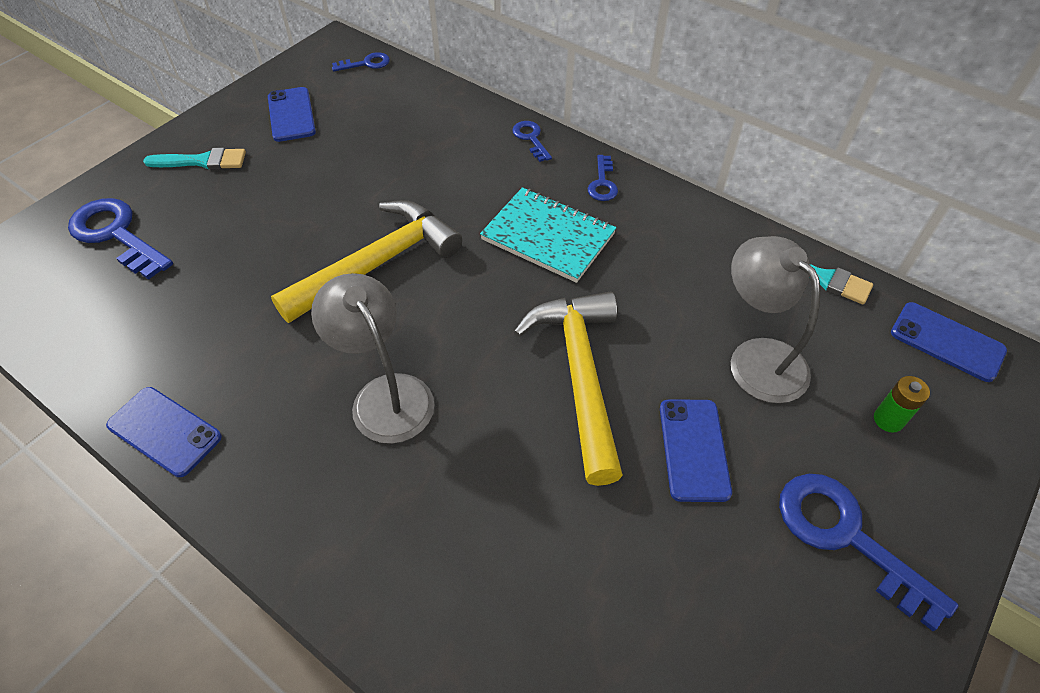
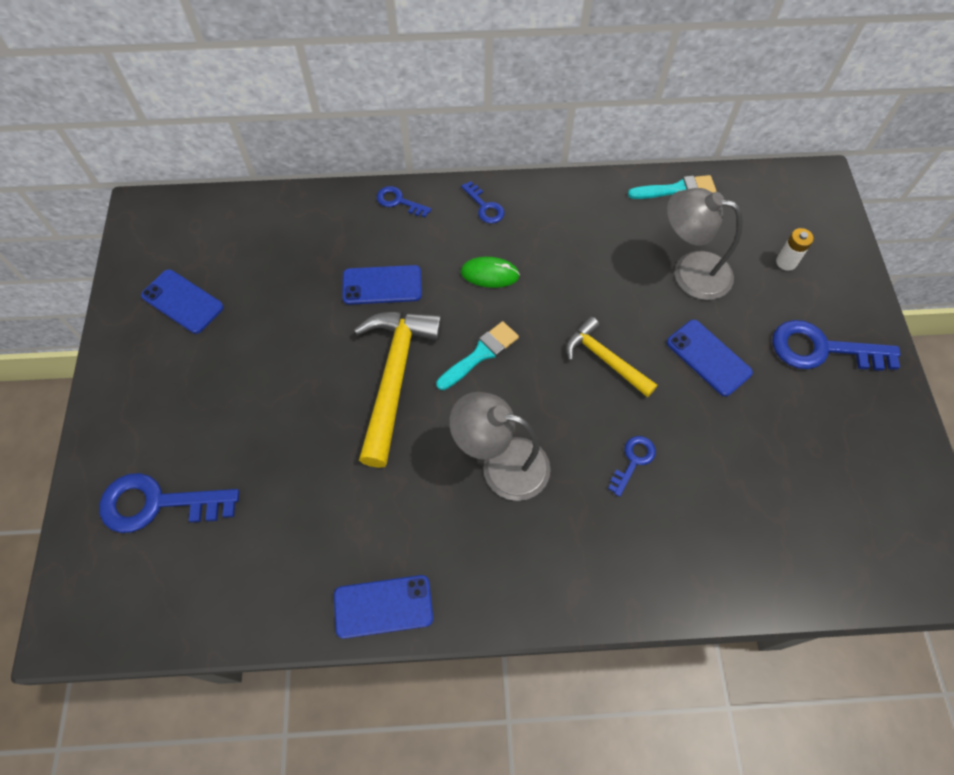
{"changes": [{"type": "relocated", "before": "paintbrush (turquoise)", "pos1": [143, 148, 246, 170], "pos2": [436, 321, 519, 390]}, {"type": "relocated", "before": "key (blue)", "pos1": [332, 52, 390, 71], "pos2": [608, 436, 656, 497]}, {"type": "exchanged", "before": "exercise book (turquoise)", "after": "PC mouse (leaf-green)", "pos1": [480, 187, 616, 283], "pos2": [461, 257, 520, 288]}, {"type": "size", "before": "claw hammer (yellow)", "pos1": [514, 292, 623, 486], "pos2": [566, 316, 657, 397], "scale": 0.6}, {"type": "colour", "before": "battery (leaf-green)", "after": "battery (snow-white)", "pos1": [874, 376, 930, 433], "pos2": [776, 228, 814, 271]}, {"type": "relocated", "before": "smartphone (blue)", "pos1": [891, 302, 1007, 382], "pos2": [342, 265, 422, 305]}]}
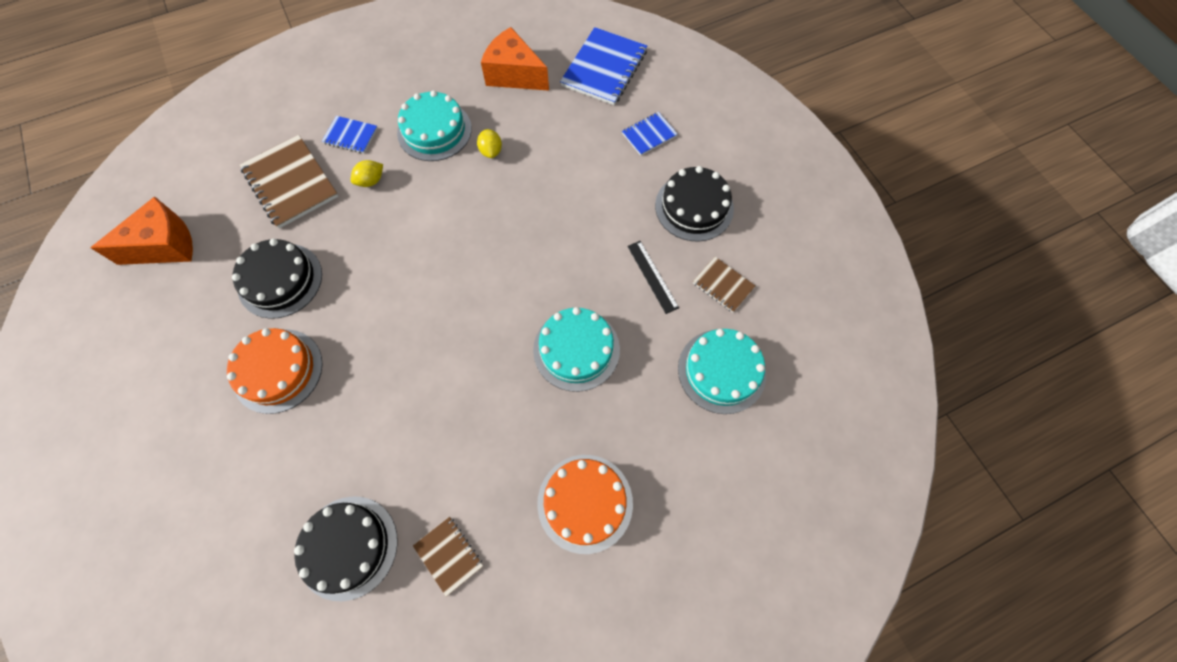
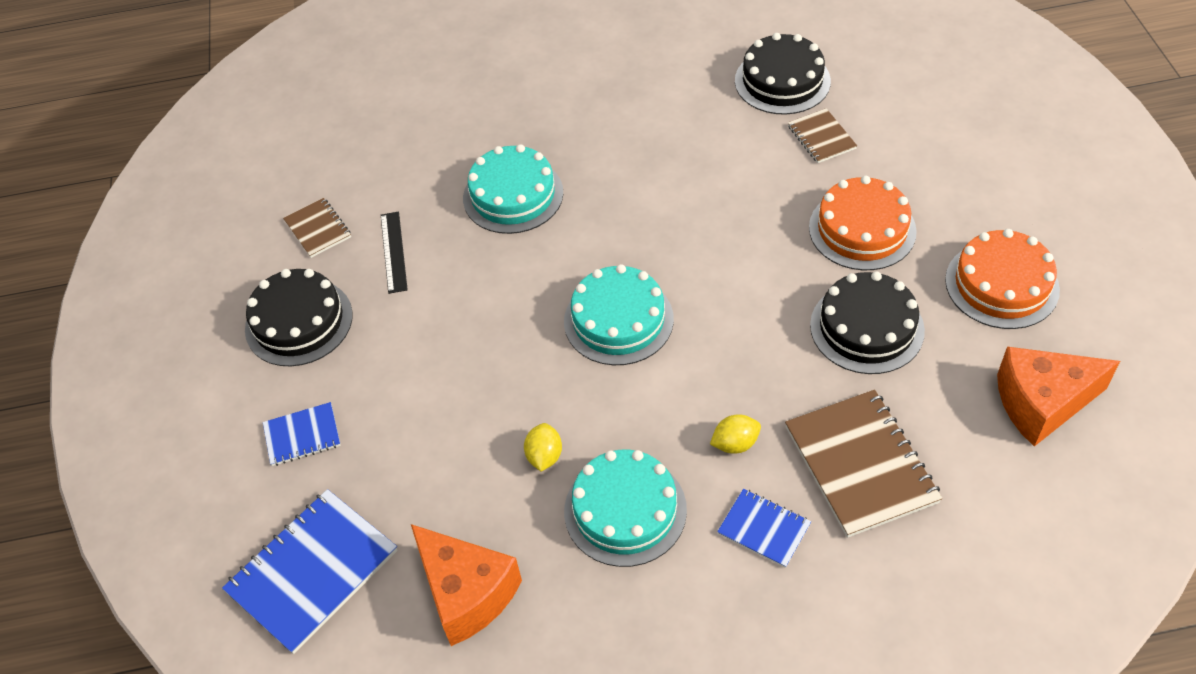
{"changes": [{"type": "relocated", "before": "exercise book (dark brown)", "pos1": [413, 517, 483, 597], "pos2": [788, 108, 857, 163]}, {"type": "relocated", "before": "cake (orange-coloured)", "pos1": [537, 455, 633, 554], "pos2": [945, 229, 1060, 329]}, {"type": "relocated", "before": "cake (turquoise)", "pos1": [678, 329, 766, 414], "pos2": [564, 264, 674, 365]}]}
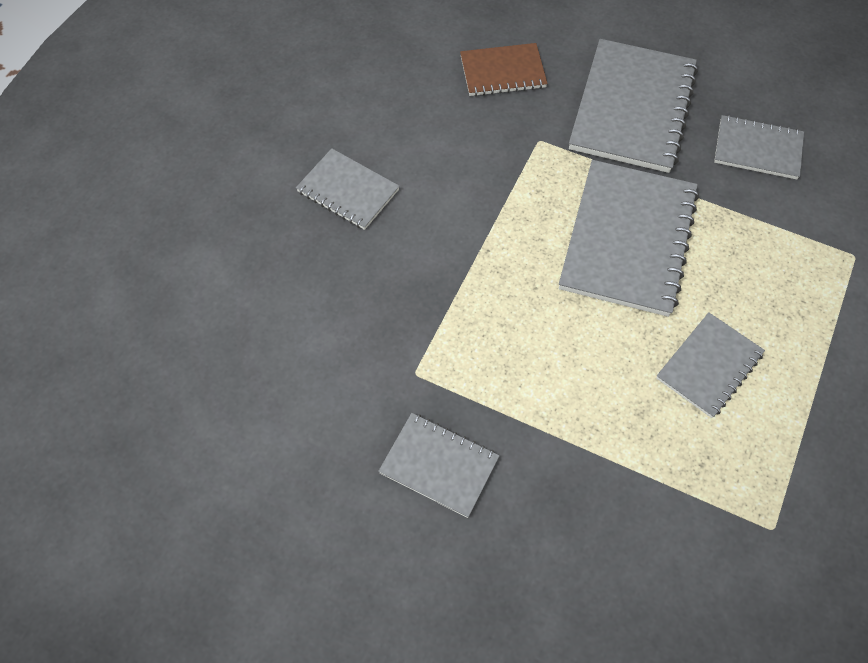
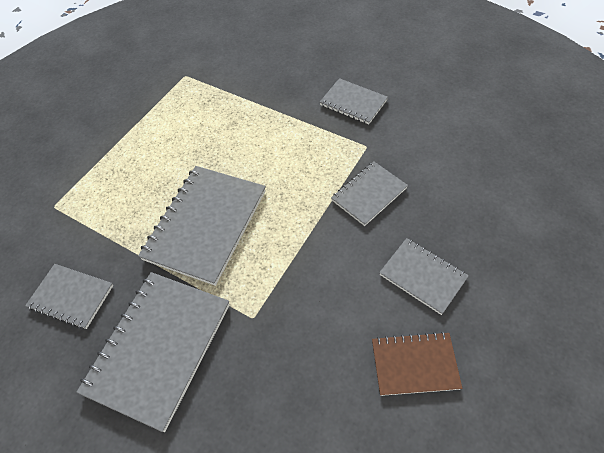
{"changes": [{"type": "relocated", "before": "exercise book (dark brown)", "pos1": [460, 43, 548, 96], "pos2": [372, 332, 462, 396]}, {"type": "relocated", "before": "exercise book (gray)", "pos1": [656, 312, 765, 418], "pos2": [331, 162, 408, 226]}]}
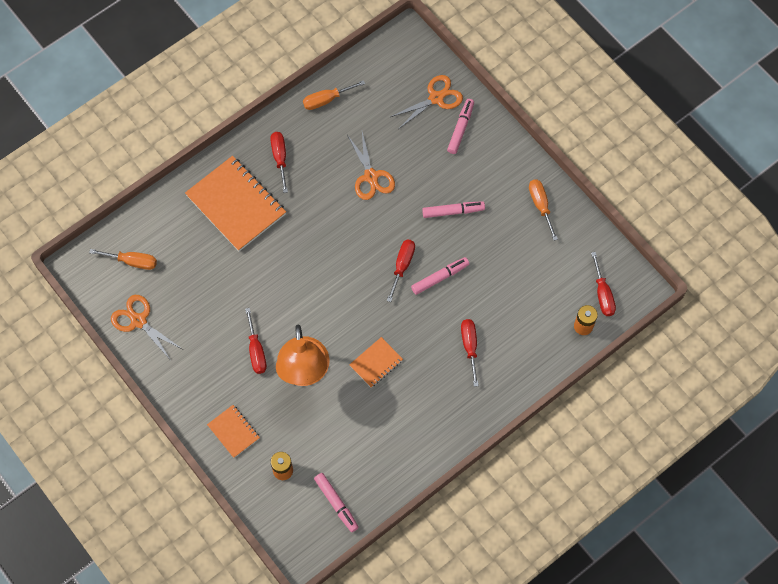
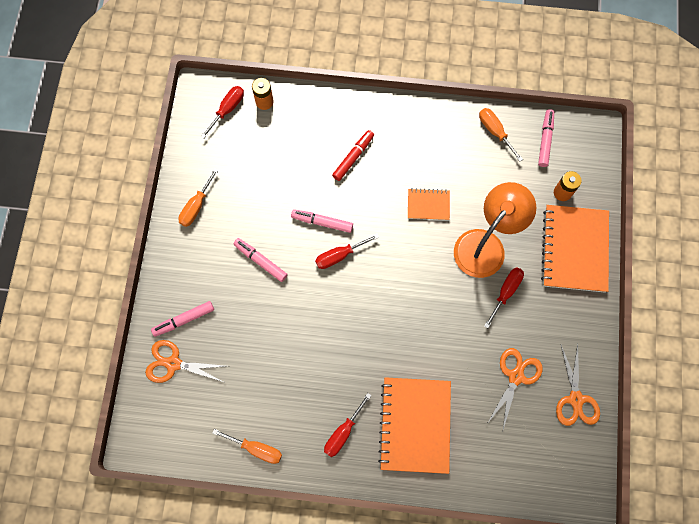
{"changes": [{"type": "relocated", "before": "flat screwdriver (orange-coloured)", "pos1": [89, 249, 157, 270], "pos2": [479, 108, 523, 162]}, {"type": "size", "before": "exercise book (orange-coloured)", "pos1": [207, 405, 260, 458], "pos2": [541, 205, 609, 293], "scale": 2.0}, {"type": "relocated", "before": "pair of scissors (orange-coloured)", "pos1": [347, 132, 395, 200], "pos2": [487, 348, 543, 430]}, {"type": "exchanged", "before": "flat screwdriver (scarlet)", "after": "marker pen (scarlet)", "pos1": [461, 319, 479, 387], "pos2": [332, 130, 374, 181]}]}
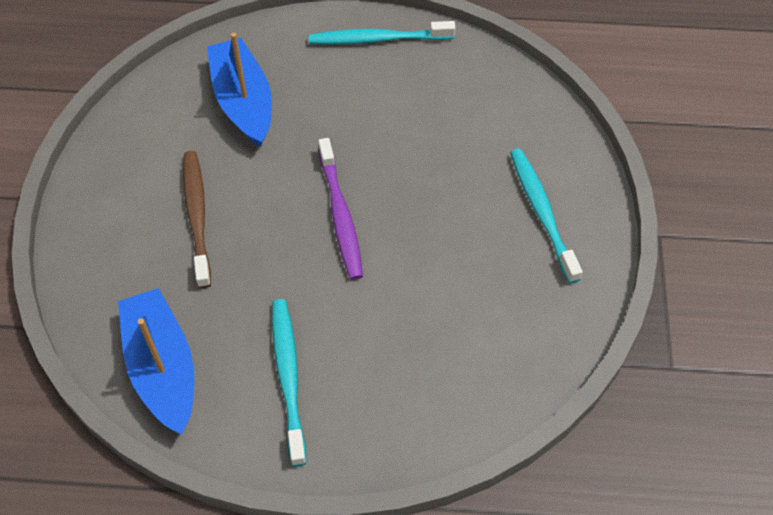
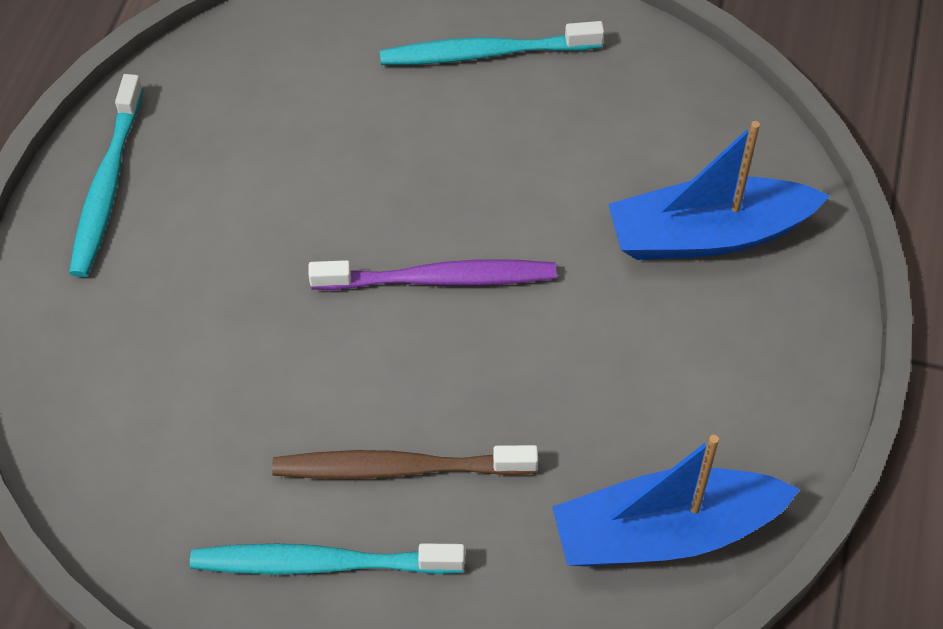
{"changes": [{"type": "relocated", "before": "toy boat (blue)", "pos1": [207, 33, 272, 147], "pos2": [609, 121, 830, 260]}, {"type": "relocated", "before": "tooth brush (turquoise)", "pos1": [272, 299, 306, 466], "pos2": [190, 543, 465, 574]}]}
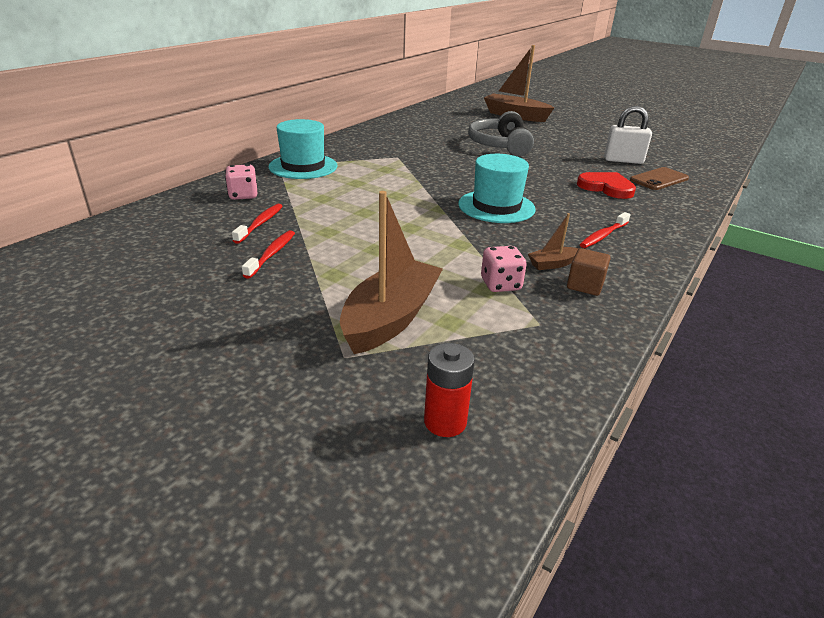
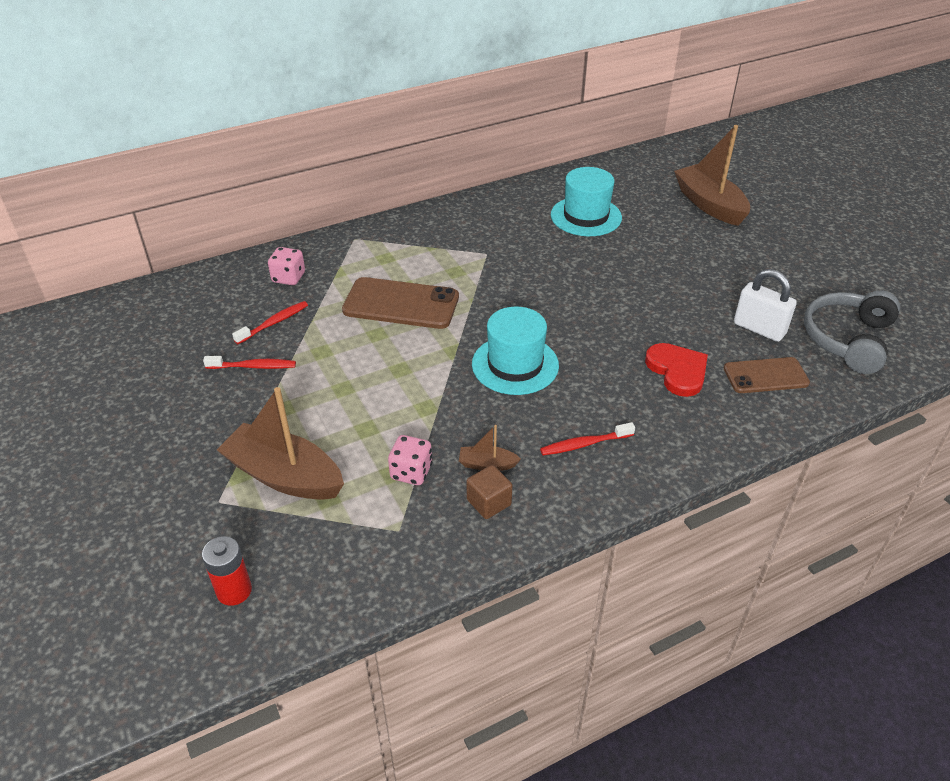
{"changes": [{"type": "spun", "before": "tooth brush (scarlet)", "pos1": [242, 230, 295, 279], "pos2": [203, 356, 296, 369], "turn": 45}, {"type": "relocated", "before": "top hat (turquoise)", "pos1": [268, 119, 338, 179], "pos2": [551, 167, 622, 236]}, {"type": "spun", "before": "toy boat (dark brown)", "pos1": [340, 191, 443, 354], "pos2": [217, 387, 344, 500], "turn": -120}, {"type": "relocated", "before": "headphones (gray)", "pos1": [468, 111, 534, 157], "pos2": [804, 290, 900, 374]}, {"type": "appeared", "after": "smartphone (dark brown)", "pos2": [342, 277, 459, 329]}]}
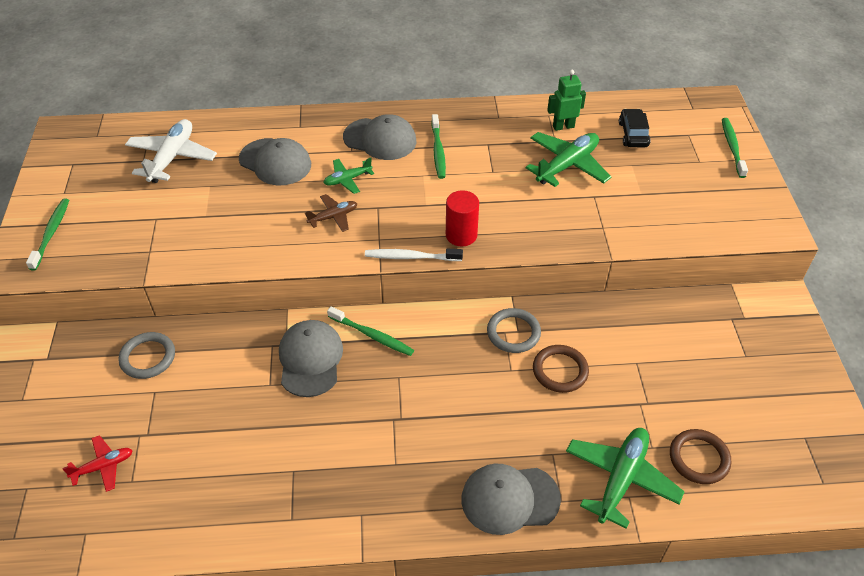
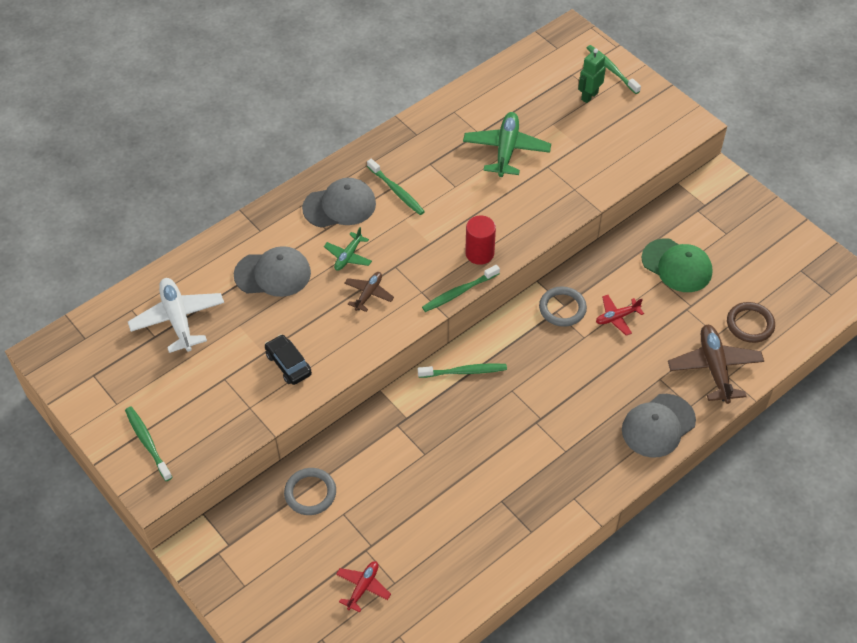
{"changes": [{"type": "missing", "before": "baseball cap (gray)", "pos1": [279, 320, 343, 397]}, {"type": "colour", "before": "tooth brush (snow-white)", "after": "tooth brush (leaf-green)", "pos1": [365, 249, 463, 261], "pos2": [422, 265, 500, 312]}, {"type": "exchanged", "before": "ring (dark brown)", "after": "aeroplane (scarlet)", "pos1": [533, 345, 589, 393], "pos2": [596, 295, 644, 336]}, {"type": "relocated", "before": "toy robot (leaf-green)", "pos1": [547, 70, 586, 131], "pos2": [578, 48, 606, 103]}, {"type": "colour", "before": "aeroplane (leaf-green)", "after": "aeroplane (dark brown)", "pos1": [566, 428, 685, 529], "pos2": [668, 325, 764, 404]}, {"type": "relocated", "before": "automobile (black)", "pos1": [619, 109, 651, 147], "pos2": [265, 334, 312, 385]}, {"type": "appeared", "after": "baseball cap (leaf-green)", "pos2": [642, 238, 712, 292]}]}
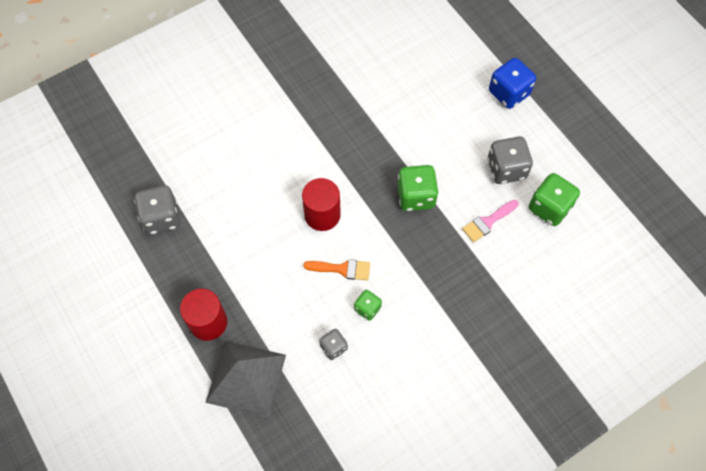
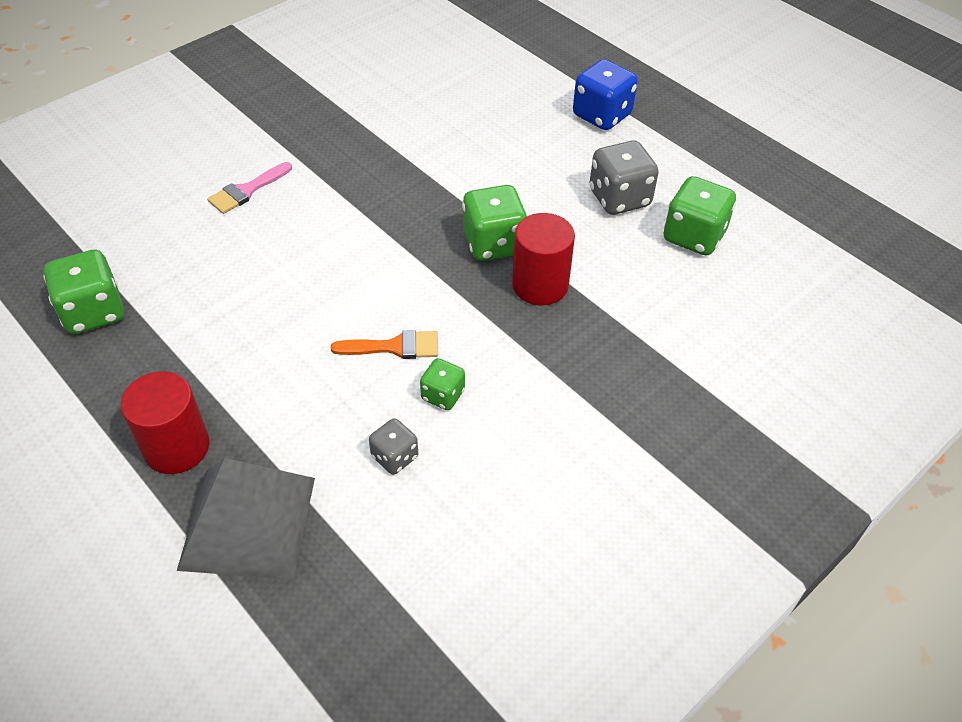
{"changes": [{"type": "colour", "before": "game die (gray)", "after": "game die (leaf-green)", "pos1": [134, 185, 180, 234], "pos2": [43, 250, 124, 334]}, {"type": "relocated", "before": "cylinder (scarlet)", "pos1": [302, 178, 341, 231], "pos2": [512, 213, 575, 305]}, {"type": "relocated", "before": "paintbrush (pink)", "pos1": [462, 200, 519, 242], "pos2": [207, 162, 292, 214]}]}
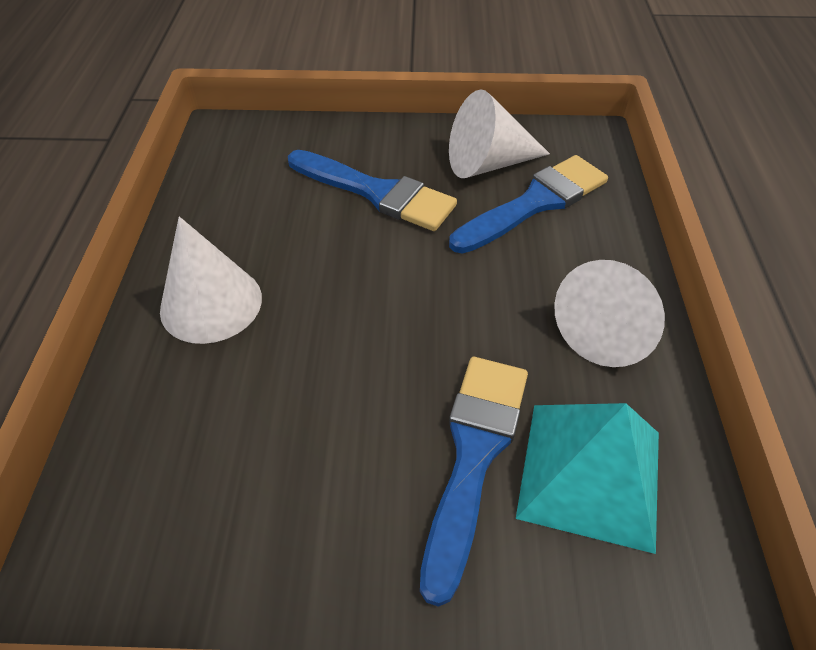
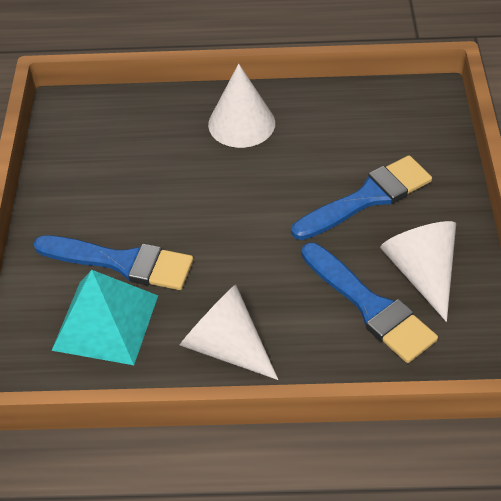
{"changes": [{"type": "spun", "before": "paintbrush (blue)", "pos1": [288, 150, 457, 231], "pos2": [291, 156, 432, 240], "turn": -150}]}
